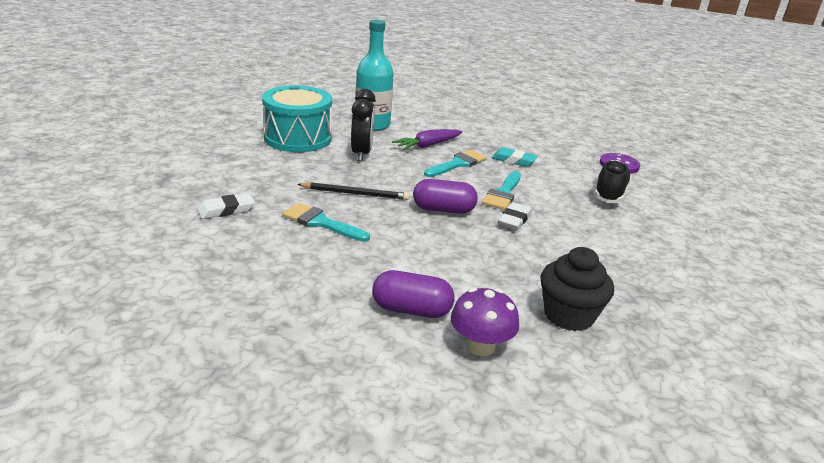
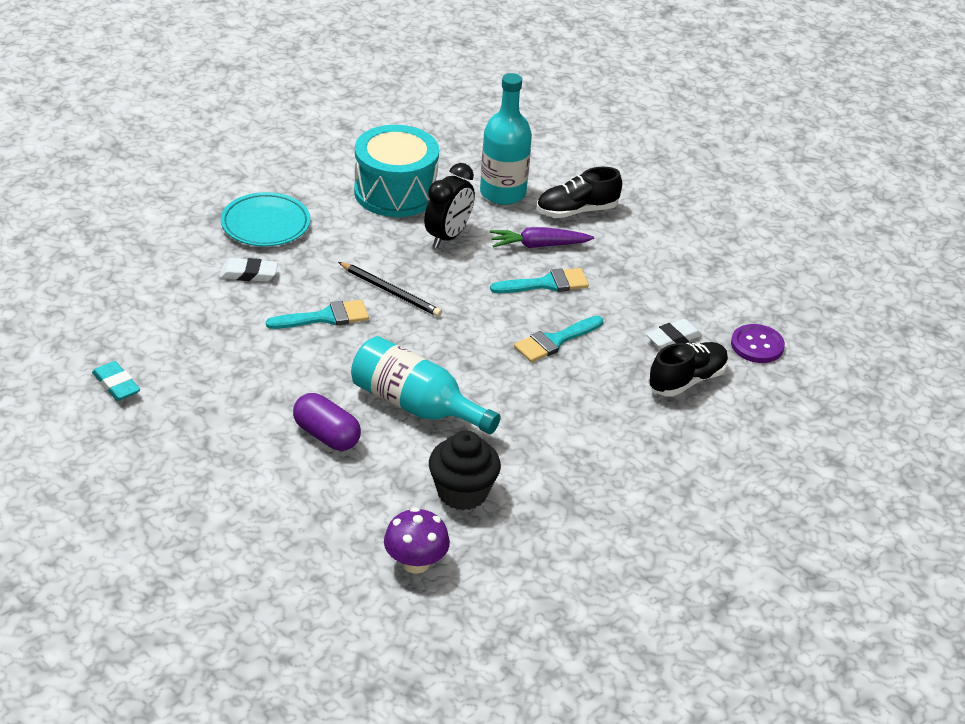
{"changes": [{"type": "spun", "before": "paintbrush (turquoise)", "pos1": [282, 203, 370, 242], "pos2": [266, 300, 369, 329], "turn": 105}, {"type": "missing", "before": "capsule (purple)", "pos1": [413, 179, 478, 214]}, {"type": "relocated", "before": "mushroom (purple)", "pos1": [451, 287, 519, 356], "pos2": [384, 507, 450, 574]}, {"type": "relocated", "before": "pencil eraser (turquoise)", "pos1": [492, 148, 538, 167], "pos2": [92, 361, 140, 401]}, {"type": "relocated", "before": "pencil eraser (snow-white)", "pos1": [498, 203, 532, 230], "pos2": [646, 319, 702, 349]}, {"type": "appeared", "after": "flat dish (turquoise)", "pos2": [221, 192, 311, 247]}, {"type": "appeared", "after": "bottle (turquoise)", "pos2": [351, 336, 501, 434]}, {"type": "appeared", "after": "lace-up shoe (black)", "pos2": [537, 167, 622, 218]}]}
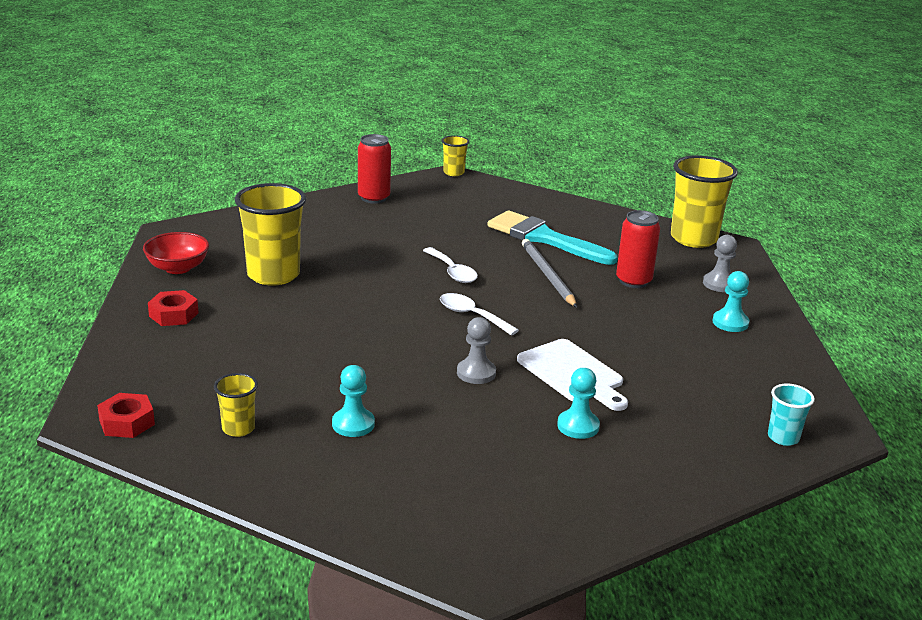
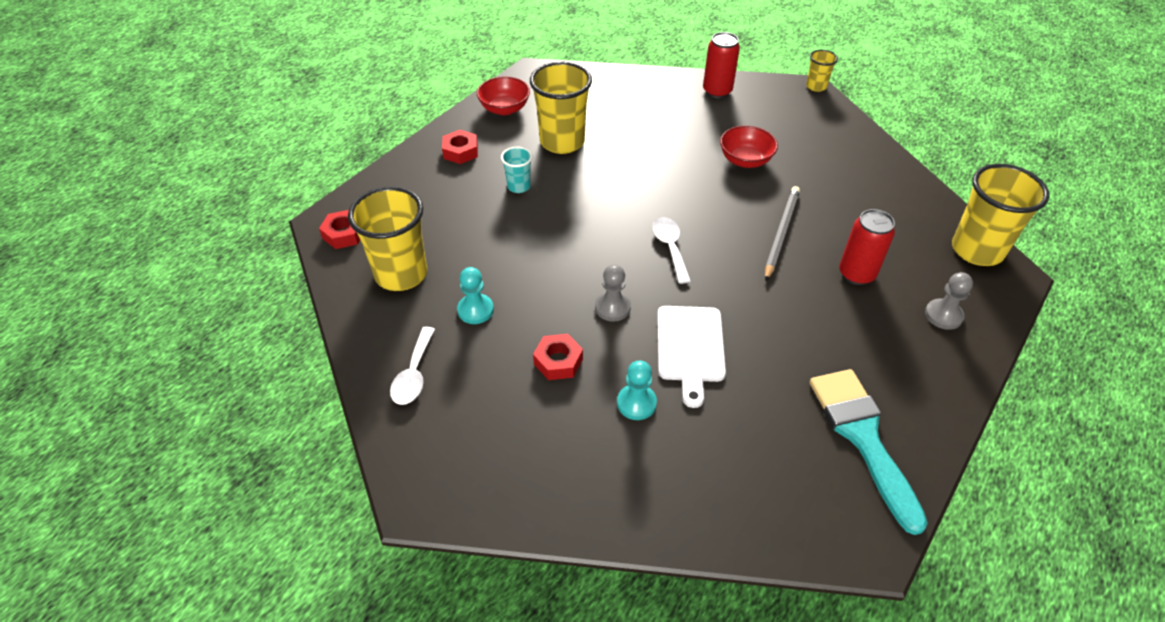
{"changes": [{"type": "size", "before": "cup (yellow)", "pos1": [214, 373, 258, 437], "pos2": [348, 187, 427, 291], "scale": 2.02}, {"type": "relocated", "before": "tablespoon (snow-white)", "pos1": [423, 247, 478, 283], "pos2": [390, 327, 435, 405]}, {"type": "relocated", "before": "paintbrush (turquoise)", "pos1": [487, 210, 618, 265], "pos2": [809, 369, 928, 535]}, {"type": "missing", "before": "pawn (turquoise)", "pos1": [712, 271, 750, 332]}, {"type": "relocated", "before": "cup (turquoise)", "pos1": [768, 384, 815, 446], "pos2": [501, 146, 533, 193]}, {"type": "appeared", "after": "hex nut (scarlet)", "pos2": [533, 334, 583, 380]}, {"type": "appeared", "after": "bowl (scarlet)", "pos2": [720, 126, 778, 168]}]}
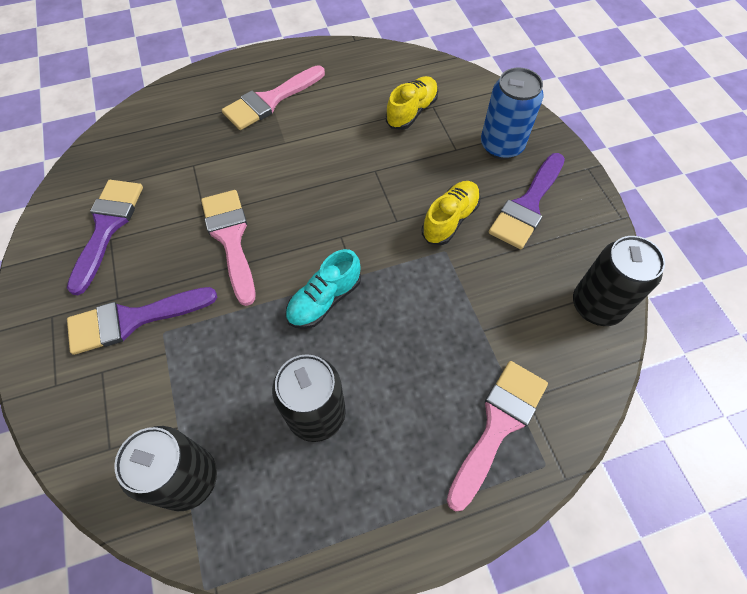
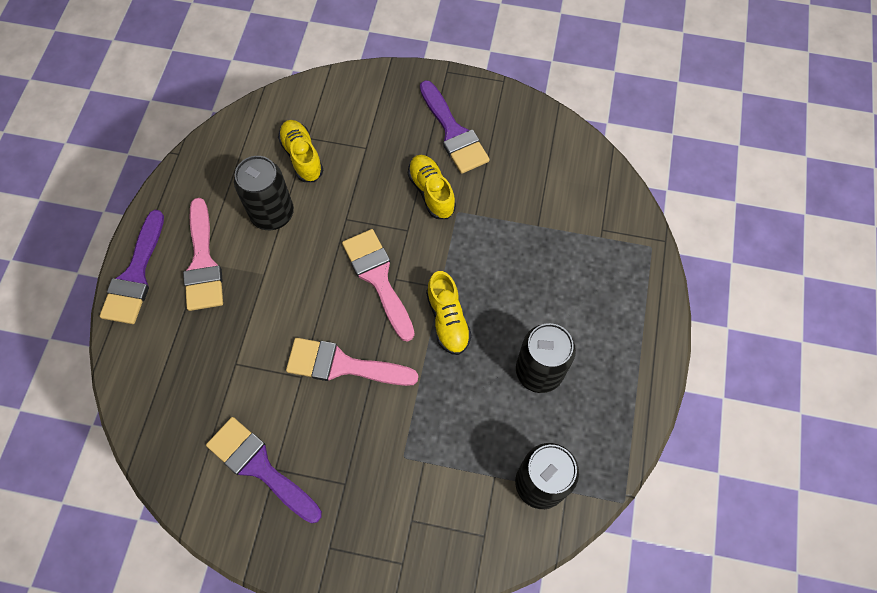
{"changes": [{"type": "relocated", "before": "paintbrush (purple)", "pos1": [67, 287, 217, 355], "pos2": [100, 210, 164, 324]}, {"type": "colour", "before": "lace-up shoe (turquoise)", "after": "lace-up shoe (yellow)", "pos1": [285, 249, 361, 329], "pos2": [426, 271, 472, 355]}, {"type": "relocated", "before": "paintbrush (pink)", "pos1": [447, 361, 548, 511], "pos2": [342, 229, 415, 342]}, {"type": "missing", "before": "can (blue)", "pos1": [481, 67, 543, 159]}, {"type": "relocated", "before": "can (black)", "pos1": [573, 236, 665, 326], "pos2": [234, 156, 294, 230]}]}
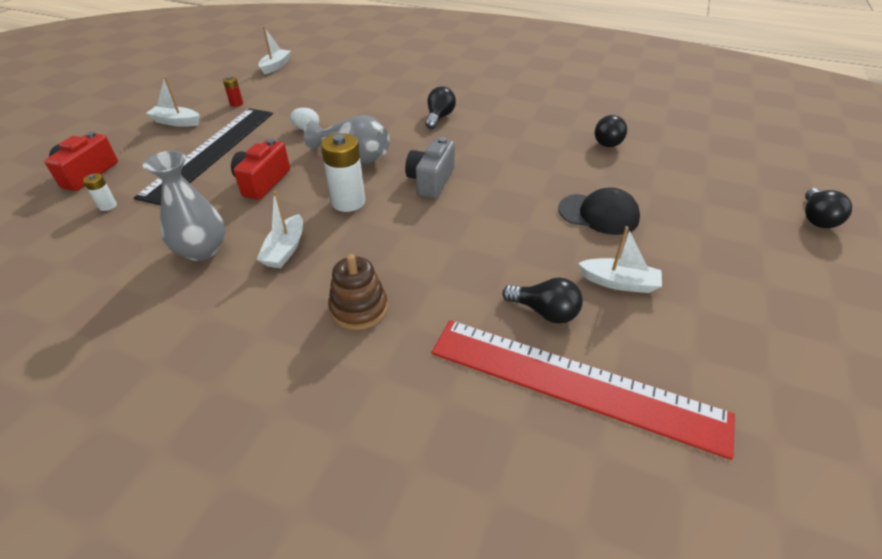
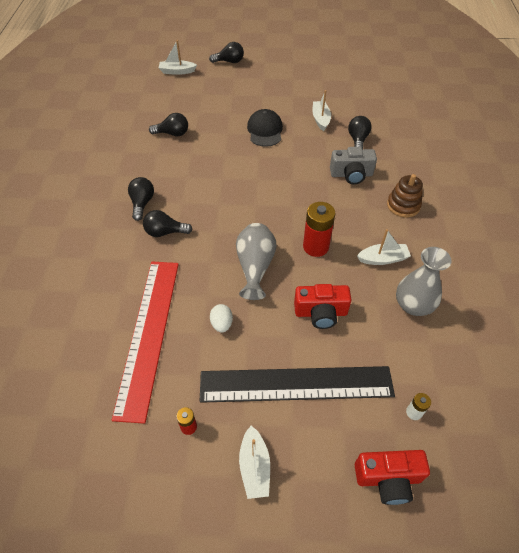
{"changes": [{"type": "relocated", "before": "toy boat (snow-white)", "pos1": [258, 26, 291, 75], "pos2": [159, 40, 197, 75]}, {"type": "colour", "before": "battery (snow-white)", "after": "battery (scarlet)", "pos1": [321, 133, 365, 212], "pos2": [303, 202, 335, 257]}, {"type": "relocated", "before": "compact camera (gray)", "pos1": [405, 137, 455, 198], "pos2": [330, 147, 377, 184]}, {"type": "relocated", "before": "straightedge (scarlet)", "pos1": [431, 320, 735, 460], "pos2": [112, 262, 179, 424]}, {"type": "appeared", "after": "bulb (black)", "pos2": [128, 177, 154, 221]}]}
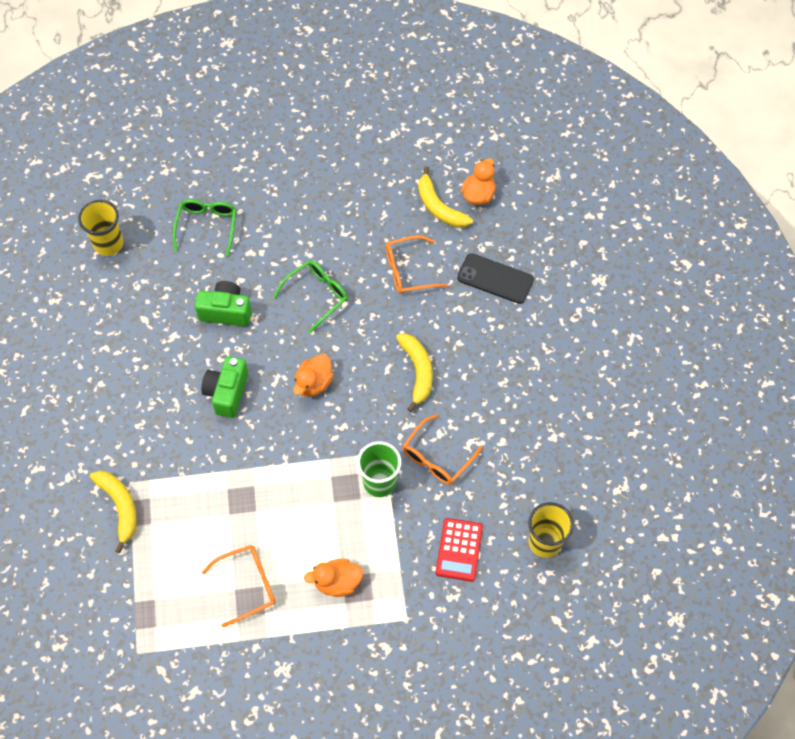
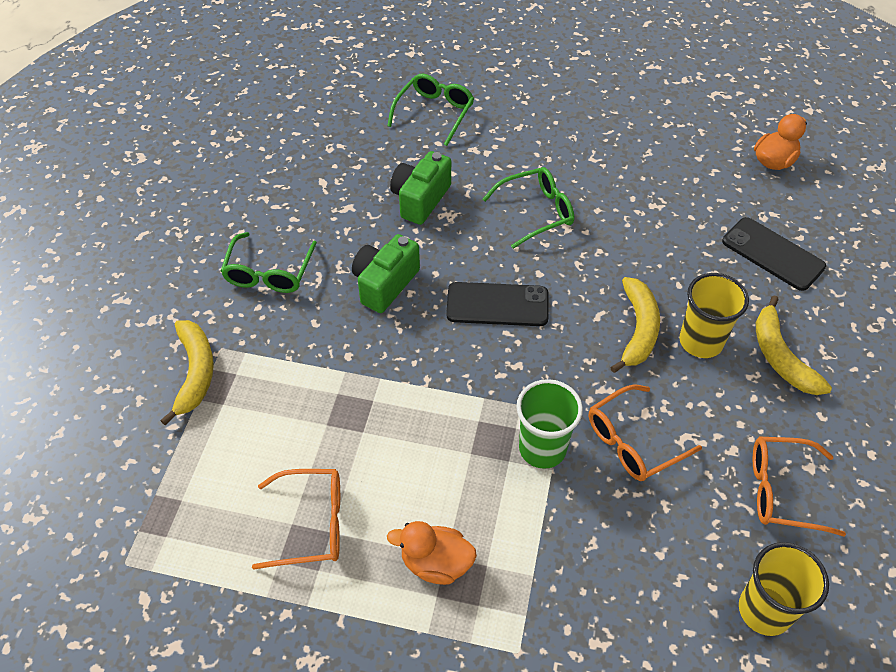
{"changes": [{"type": "relocated", "before": "cup (yellow)", "pos1": [78, 200, 123, 256], "pos2": [680, 273, 749, 358]}, {"type": "spun", "before": "compact camera (leaf-green)", "pos1": [195, 281, 252, 326], "pos2": [390, 151, 451, 225], "turn": -90}, {"type": "exchanged", "before": "toy duck (orange-coloured)", "after": "smartphone (black)", "pos1": [293, 354, 334, 397], "pos2": [446, 282, 549, 326]}, {"type": "relocated", "before": "glasses (orange-coloured)", "pos1": [386, 235, 449, 294], "pos2": [753, 436, 846, 537]}, {"type": "relocated", "before": "banana fruit (yellow)", "pos1": [418, 166, 473, 228], "pos2": [756, 295, 832, 395]}, {"type": "missing", "before": "adding machine (scarlet)", "pos1": [436, 518, 483, 582]}, {"type": "appeared", "after": "glasses (leaf-green)", "pos2": [221, 232, 317, 293]}]}
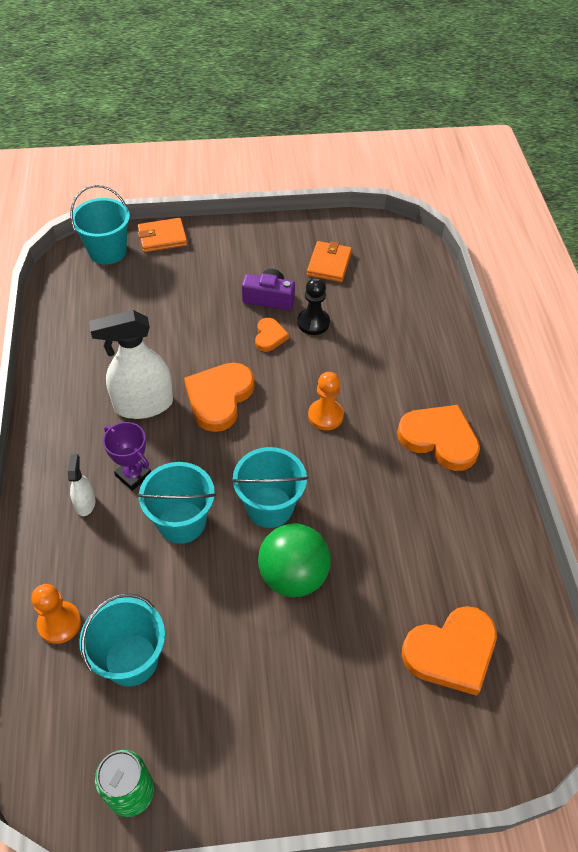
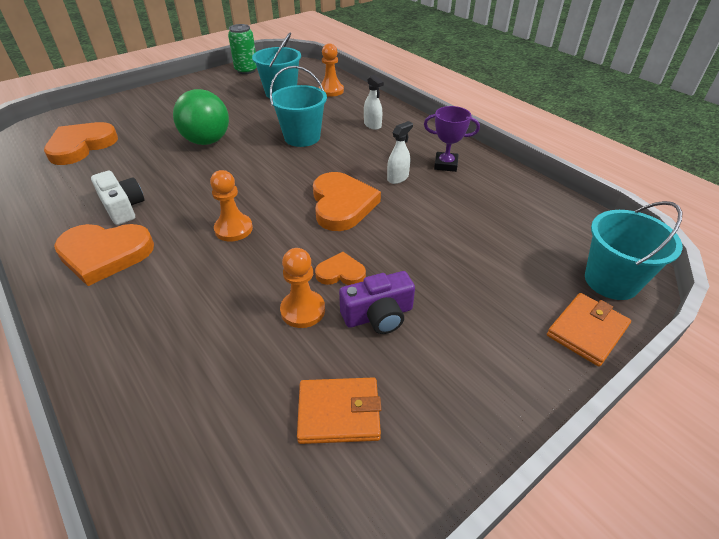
{"changes": [{"type": "size", "before": "spray bottle (snow-white)", "pos1": [89, 310, 173, 419], "pos2": [387, 121, 413, 184], "scale": 0.48}, {"type": "relocated", "before": "prize cup (purple)", "pos1": [103, 422, 151, 491], "pos2": [424, 106, 480, 172]}, {"type": "missing", "before": "sand bucket (turquoise)", "pos1": [231, 447, 308, 528]}, {"type": "spun", "before": "heart (orange-coloured)", "pos1": [255, 318, 289, 352], "pos2": [315, 252, 366, 285], "turn": 120}, {"type": "colour", "before": "pawn (black)", "after": "pawn (orange-coloured)", "pos1": [297, 278, 330, 335], "pos2": [280, 248, 325, 328]}, {"type": "spun", "before": "billfold (orange-coloured)", "pos1": [307, 241, 352, 282], "pos2": [297, 377, 381, 444], "turn": -75}, {"type": "appeared", "after": "compact camera (snow-white)", "pos2": [91, 171, 144, 225]}]}
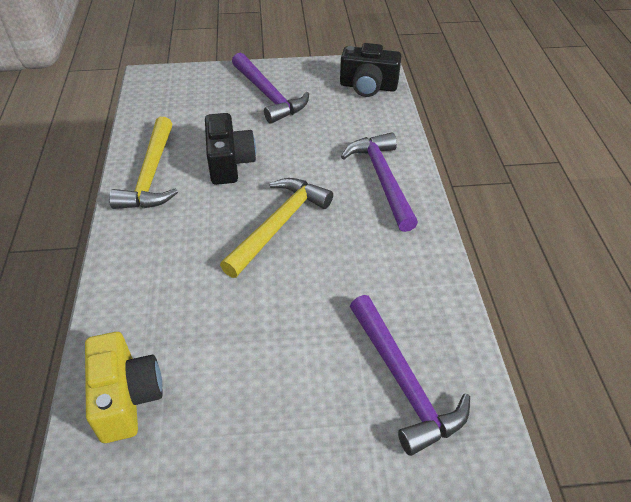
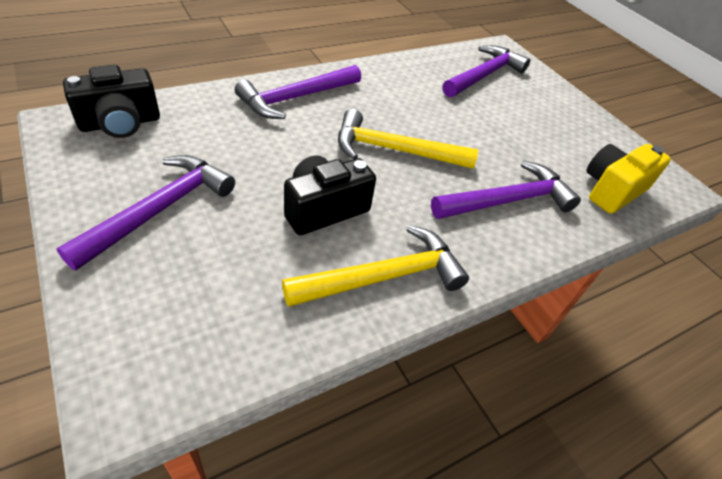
{"changes": [{"type": "spun", "before": "compact camera (black)", "pos1": [340, 43, 401, 97], "pos2": [63, 65, 160, 138], "turn": 75}, {"type": "appeared", "after": "claw hammer (purple)", "pos2": [431, 161, 581, 219]}]}
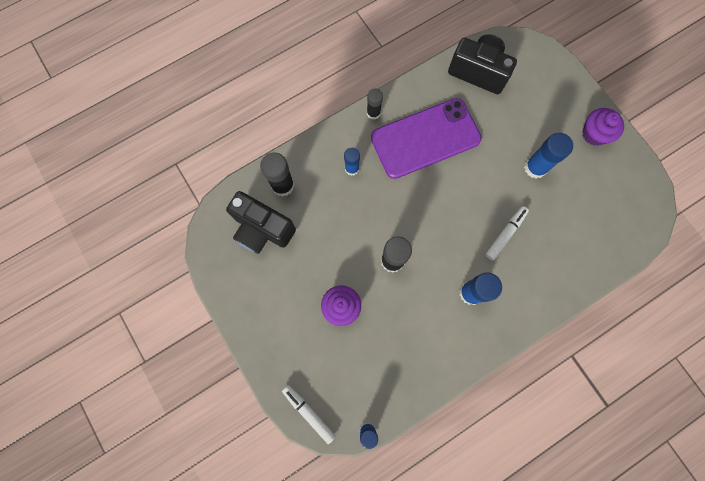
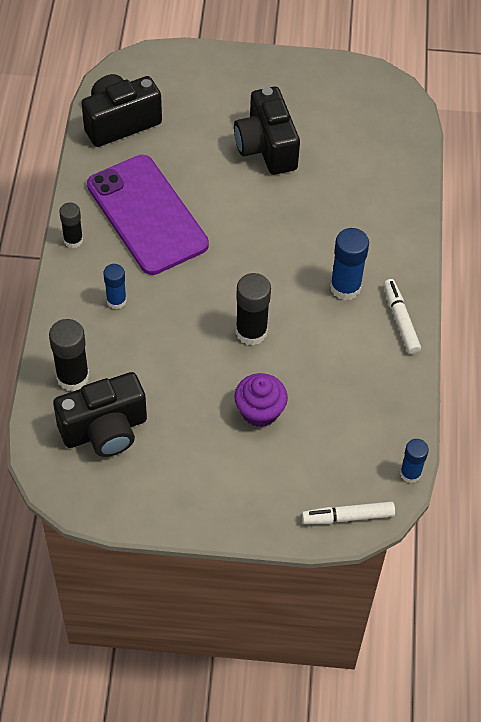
{"changes": [{"type": "spun", "before": "smartphone (purple)", "pos1": [371, 98, 482, 179], "pos2": [87, 155, 209, 275], "turn": -45}, {"type": "relocated", "before": "marker pen (snow-white)", "pos1": [485, 206, 529, 261], "pos2": [384, 279, 421, 354]}, {"type": "exchanged", "before": "glue stick (blue)", "after": "compact camera (black)", "pos1": [524, 133, 573, 179], "pos2": [234, 87, 300, 175]}, {"type": "missing", "before": "cupcake (purple)", "pos1": [582, 108, 624, 146]}]}
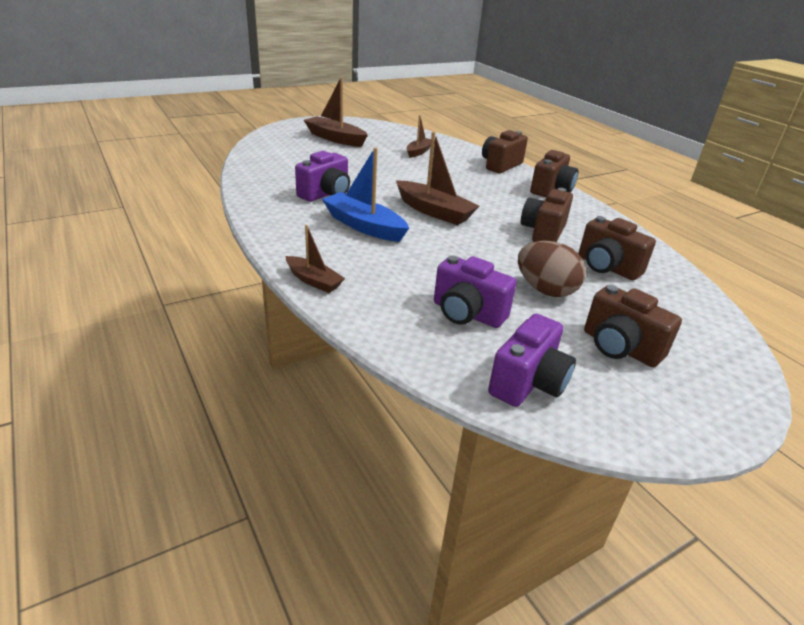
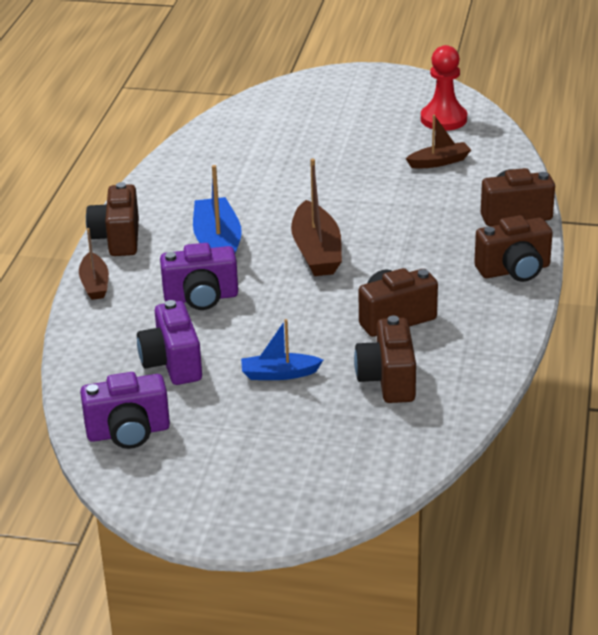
{"changes": [{"type": "relocated", "before": "compact camera (purple)", "pos1": [295, 151, 350, 202], "pos2": [160, 243, 238, 310]}, {"type": "missing", "before": "toy boat (dark brown)", "pos1": [304, 77, 368, 147]}, {"type": "exchanged", "before": "egg shape (dark brown)", "after": "toy boat (blue)", "pos1": [518, 241, 586, 297], "pos2": [241, 319, 323, 380]}, {"type": "relocated", "before": "compact camera (dark brown)", "pos1": [584, 285, 682, 367], "pos2": [86, 182, 139, 256]}, {"type": "appeared", "after": "pawn (scarlet)", "pos2": [421, 45, 467, 131]}]}
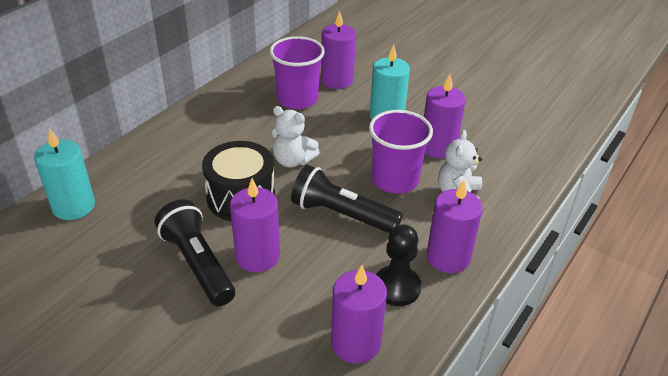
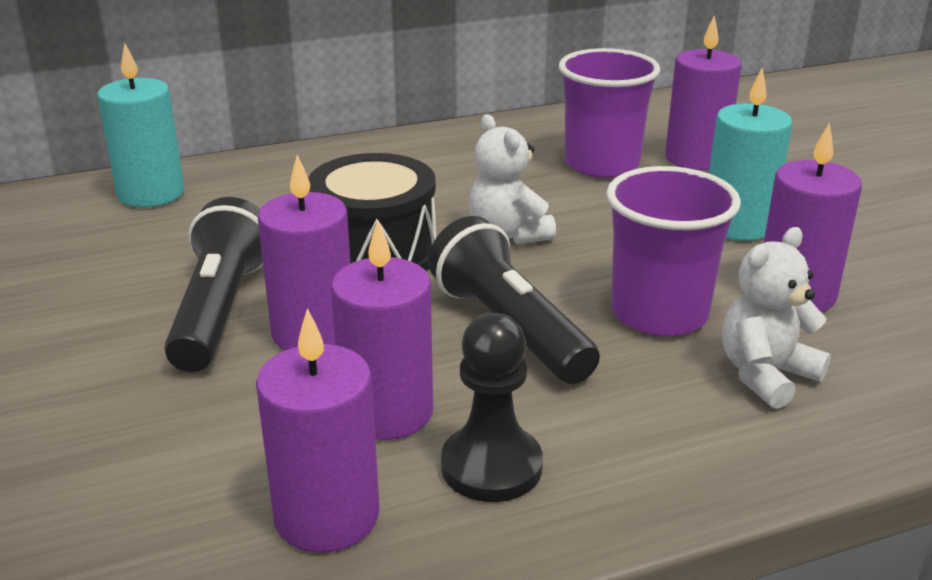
{"changes": [{"type": "relocated", "before": "pillar candle (purple)", "pos1": [427, 180, 483, 273], "pos2": [331, 220, 433, 440]}]}
